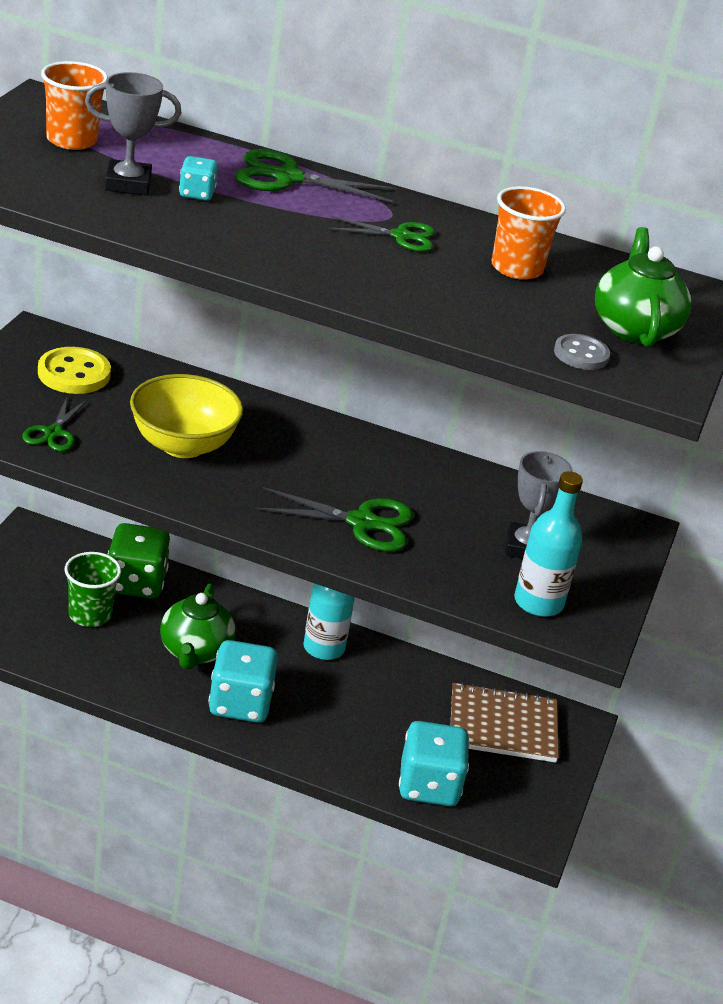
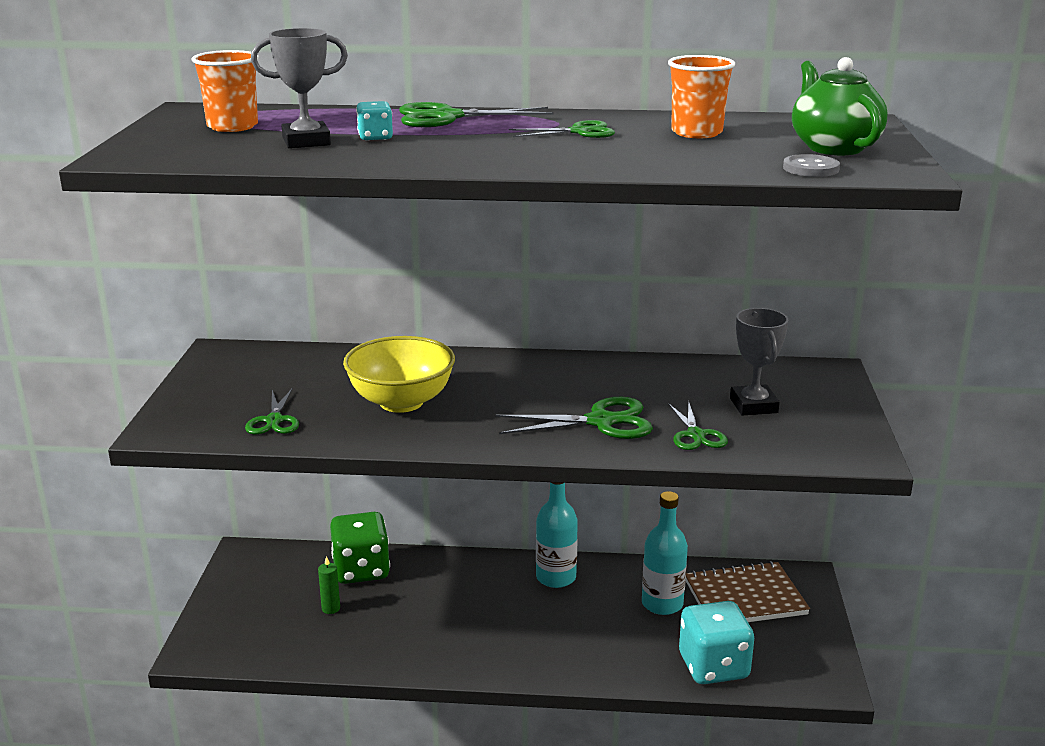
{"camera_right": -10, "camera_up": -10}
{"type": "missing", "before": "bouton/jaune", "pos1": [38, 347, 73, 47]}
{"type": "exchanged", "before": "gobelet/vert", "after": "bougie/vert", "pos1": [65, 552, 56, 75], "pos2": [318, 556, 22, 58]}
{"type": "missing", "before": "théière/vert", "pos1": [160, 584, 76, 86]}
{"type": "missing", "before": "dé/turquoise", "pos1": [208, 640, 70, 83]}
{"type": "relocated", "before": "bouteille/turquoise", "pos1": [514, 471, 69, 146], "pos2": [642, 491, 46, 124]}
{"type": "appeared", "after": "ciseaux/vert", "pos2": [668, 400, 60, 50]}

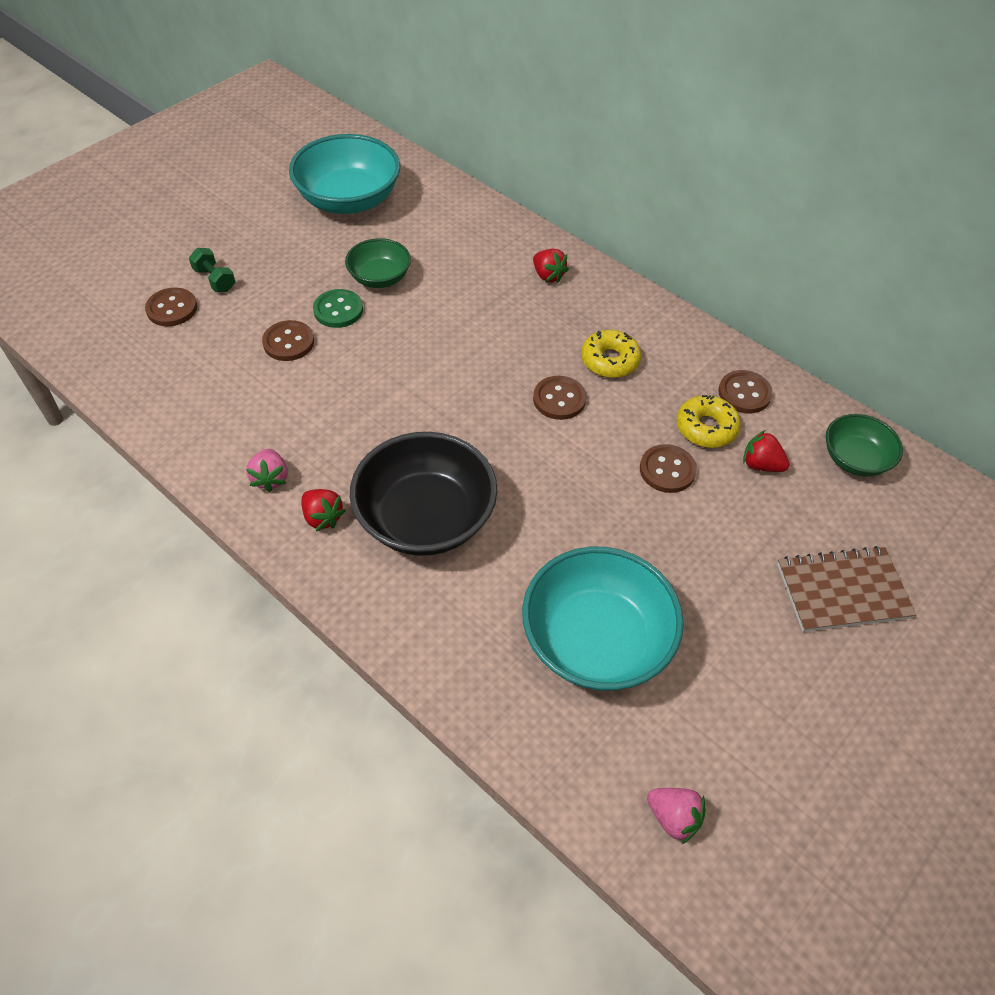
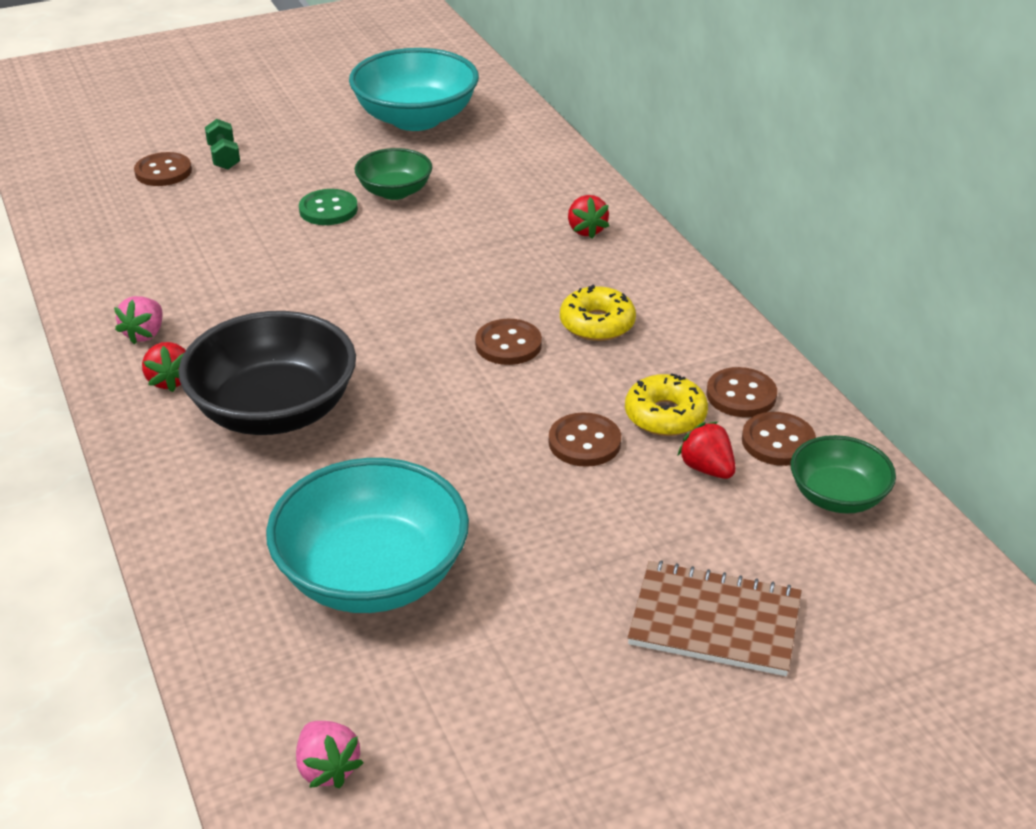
{"camera_right": 25, "camera_up": -15}
{"type": "relocated", "before": "bouton/marron", "pos1": [262, 320, 52, 41], "pos2": [742, 412, 74, 54]}

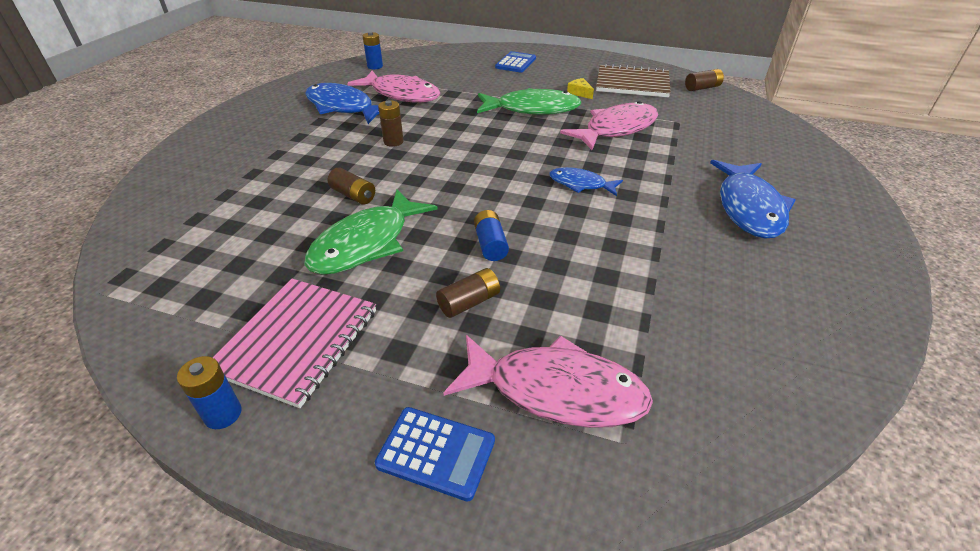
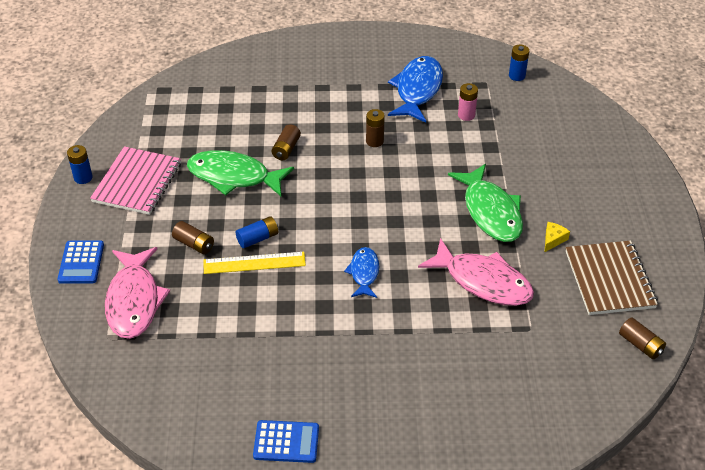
{"camera_right": 70, "camera_up": 5}
{"type": "spun", "before": "carnet/rose", "pos1": [212, 279, 164, 129], "pos2": [90, 146, 91, 69], "turn": -75}
{"type": "exchanged", "before": "poisson/rose", "after": "pile/rose", "pos1": [347, 70, 93, 33], "pos2": [458, 83, 20, 38]}
{"type": "relocated", "before": "calculatrice/bleu", "pos1": [495, 51, 41, 22], "pos2": [253, 420, 66, 43]}
{"type": "missing", "before": "poisson/bleu", "pos1": [710, 160, 86, 79]}
{"type": "appeared", "after": "règle/jaune", "pos2": [204, 252, 102, 22]}

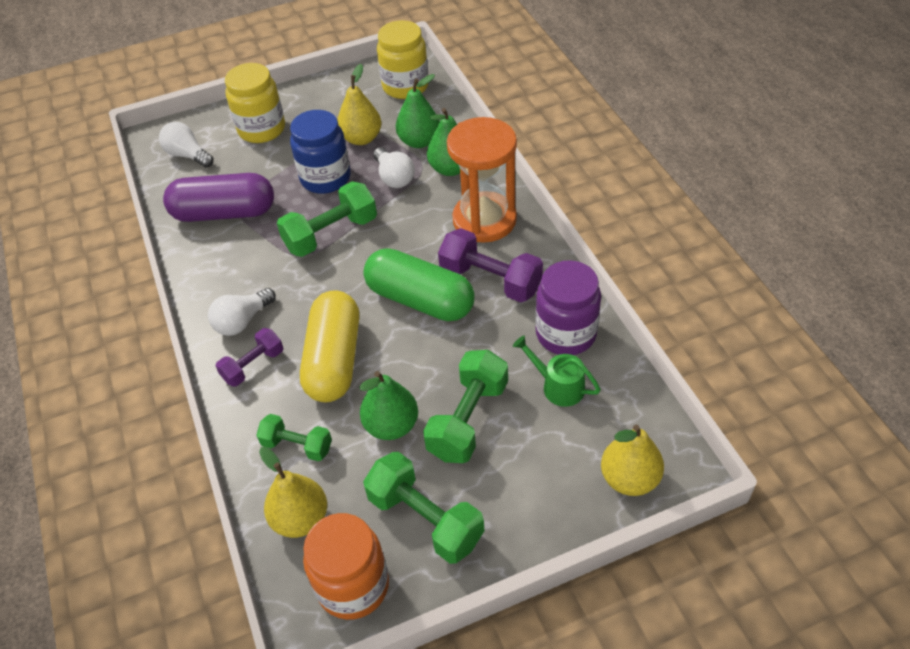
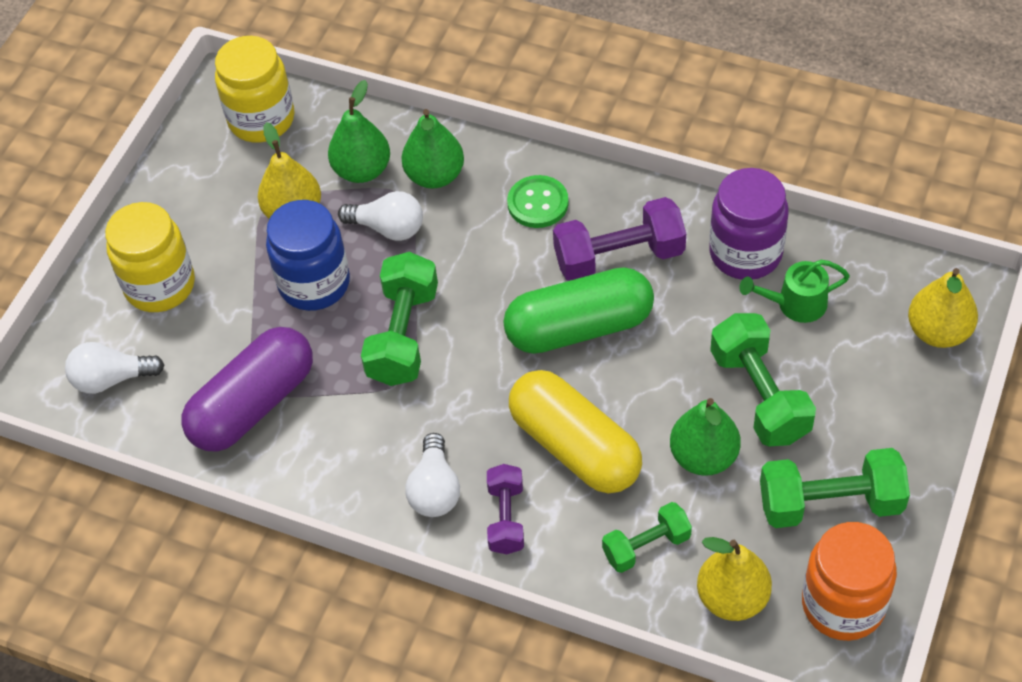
{"camera_right": -45, "camera_up": 5}
{"type": "exchanged", "before": "sablier/orange", "after": "bouton/vert", "pos1": [447, 117, 70, 126], "pos2": [507, 175, 62, 53]}

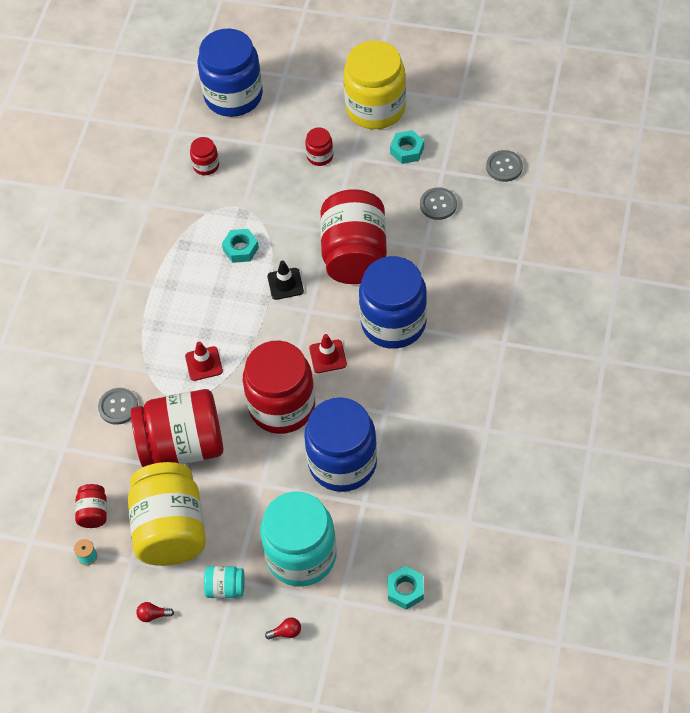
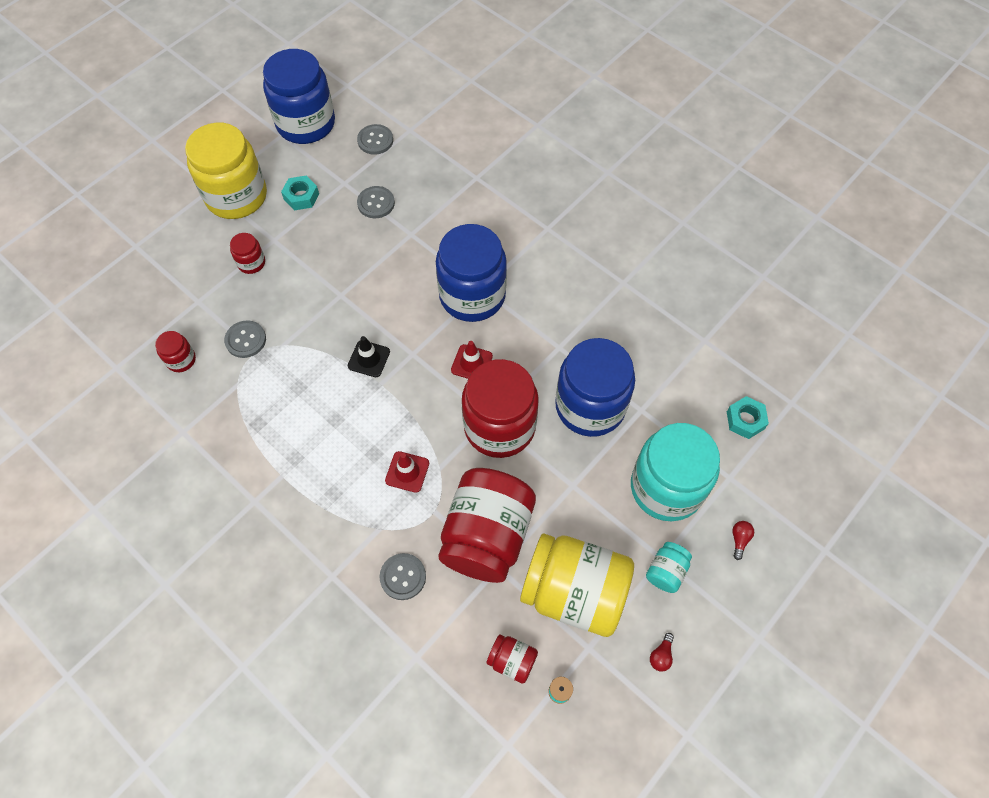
{"camera_right": -65, "camera_up": 5}
{"type": "relocated", "before": "bocal/bleu", "pos1": [198, 29, 65, 88], "pos2": [263, 49, 72, 95]}
{"type": "missing", "before": "écrou/turquoise", "pos1": [222, 229, 37, 34]}
{"type": "missing", "before": "bocal/rouge", "pos1": [320, 189, 67, 95]}
{"type": "appeared", "after": "bouton/gris", "pos2": [224, 320, 42, 38]}

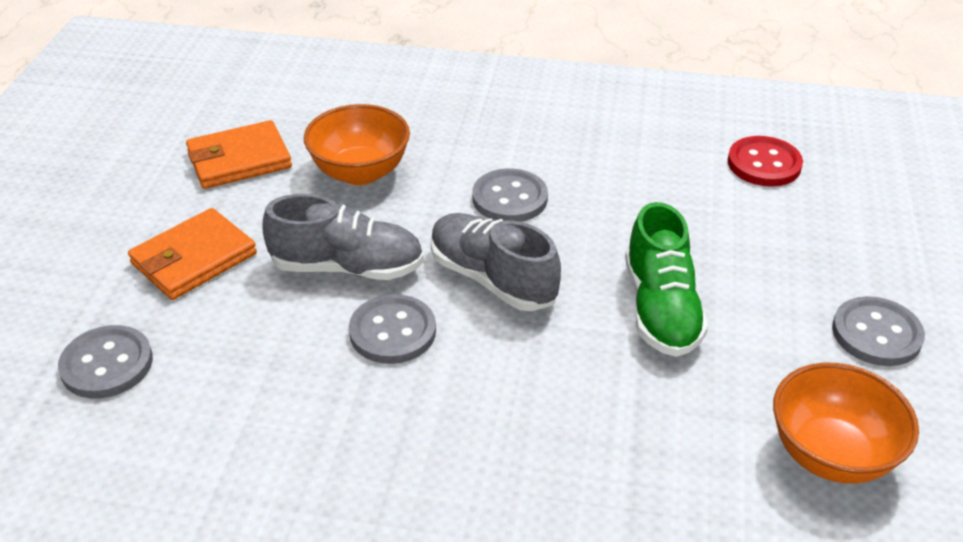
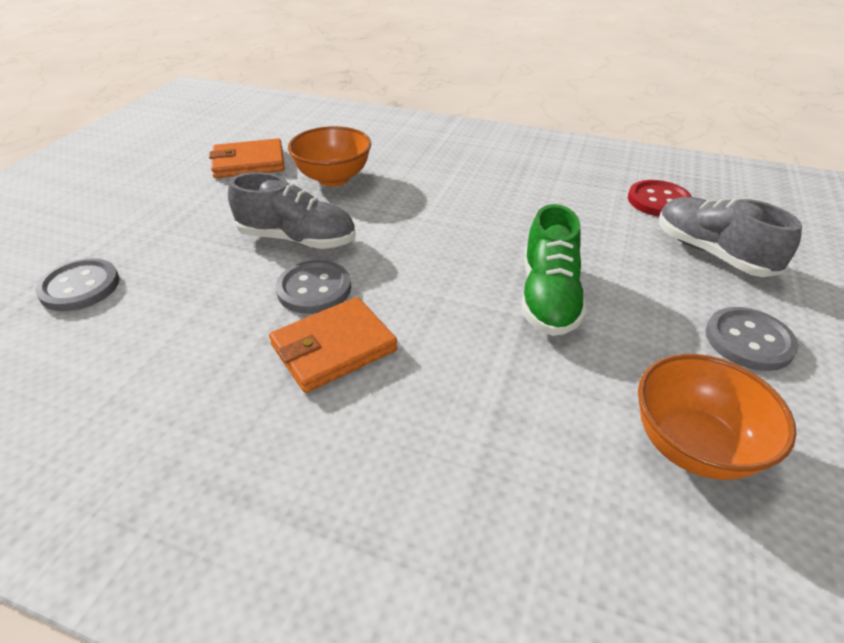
{"camera_right": 10, "camera_up": 0}
{"type": "relocated", "before": "portefeuille/orange", "pos1": [128, 208, 129, 92], "pos2": [269, 297, 129, 96]}
{"type": "relocated", "before": "chaussure/gris", "pos1": [431, 213, 130, 98], "pos2": [659, 197, 143, 80]}
{"type": "missing", "before": "bouton/gris", "pos1": [473, 169, 75, 53]}

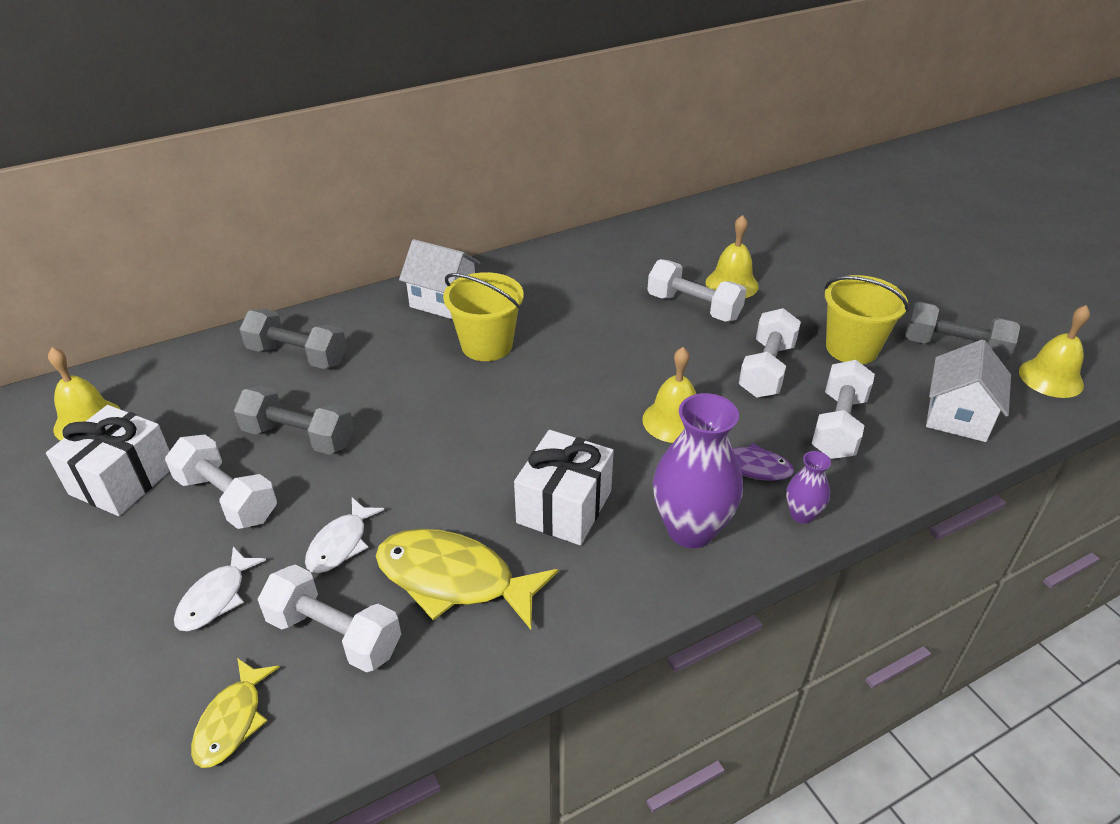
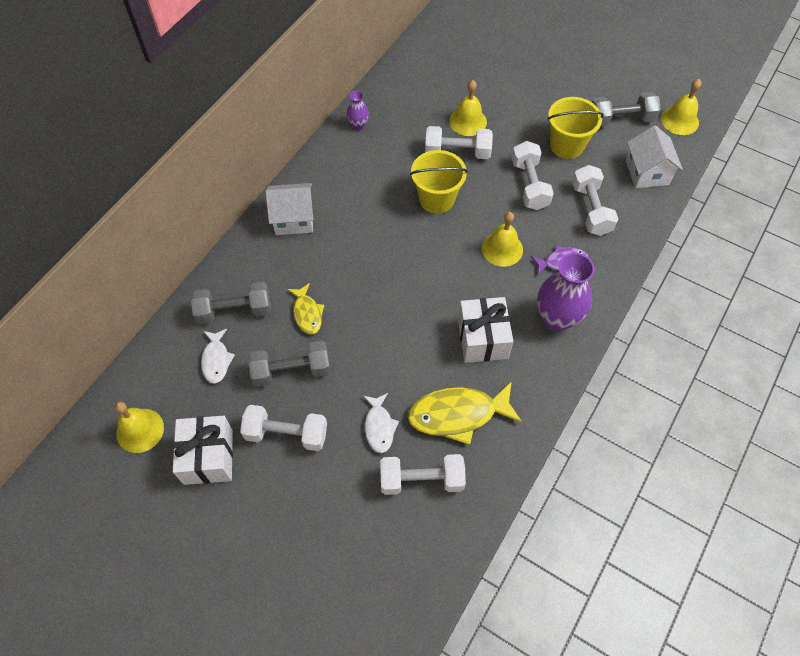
{"camera_right": -30, "camera_up": 20}
{"type": "relocated", "before": "poisson/blanc", "pos1": [174, 546, 92, 85], "pos2": [201, 329, 34, 55]}
{"type": "relocated", "before": "poisson/jaune", "pos1": [191, 658, 89, 110], "pos2": [287, 283, 37, 52]}
{"type": "relocated", "before": "seau/jaune", "pos1": [443, 272, 81, 89], "pos2": [410, 150, 58, 64]}
{"type": "relocated", "before": "vase/violet", "pos1": [786, 451, 45, 73], "pos2": [346, 90, 23, 40]}

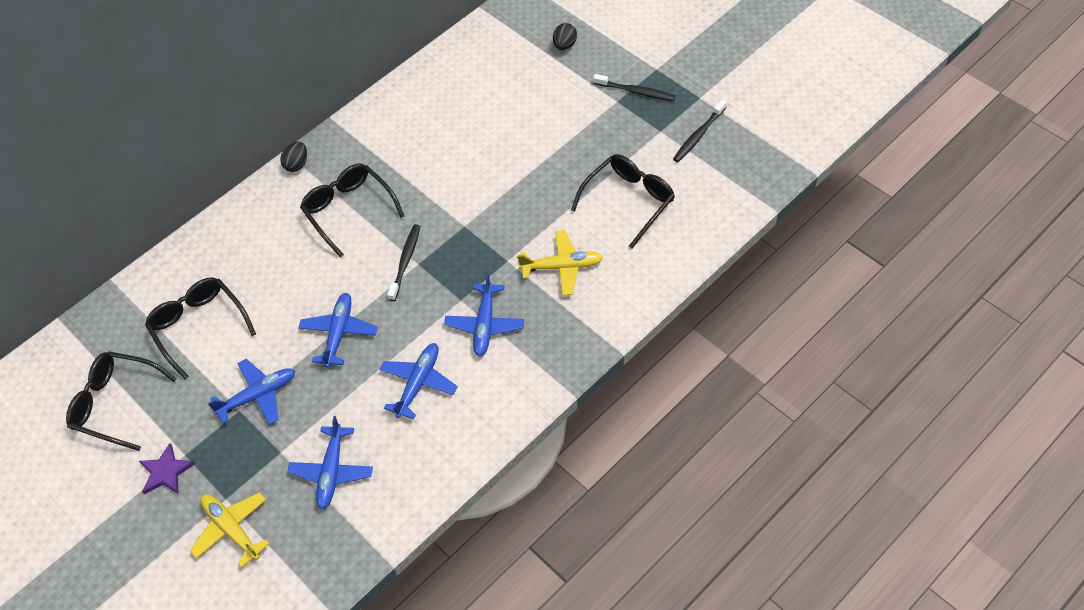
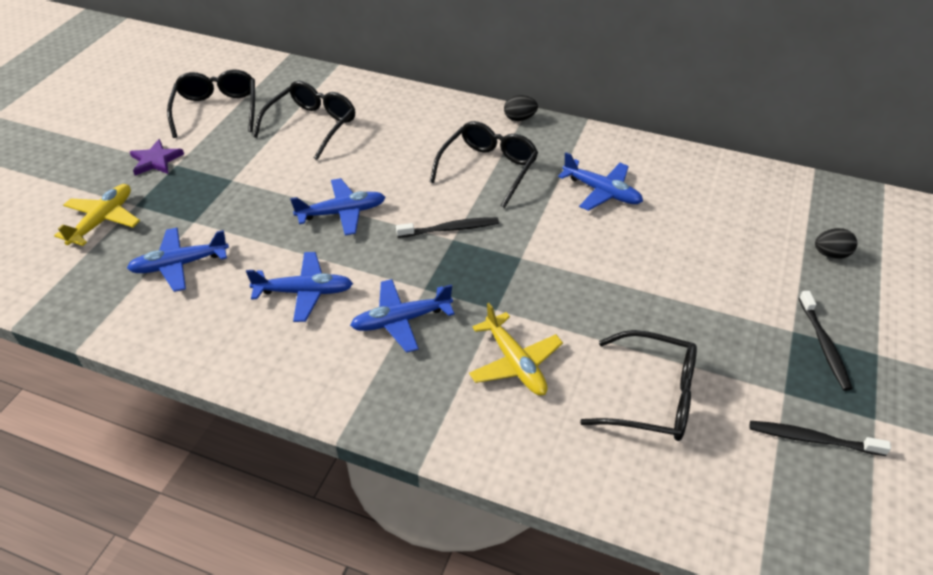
{"camera_right": 60, "camera_up": -10}
{"type": "relocated", "before": "avion/bleu", "pos1": [208, 359, 87, 66], "pos2": [558, 152, 85, 59]}

